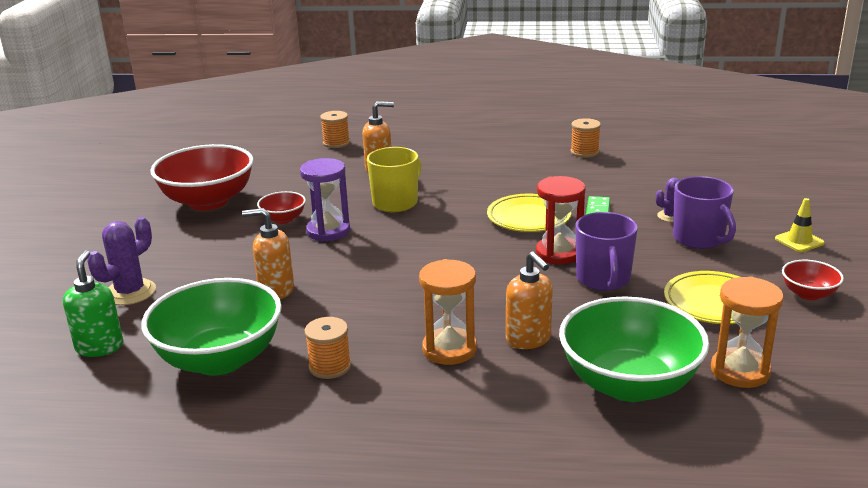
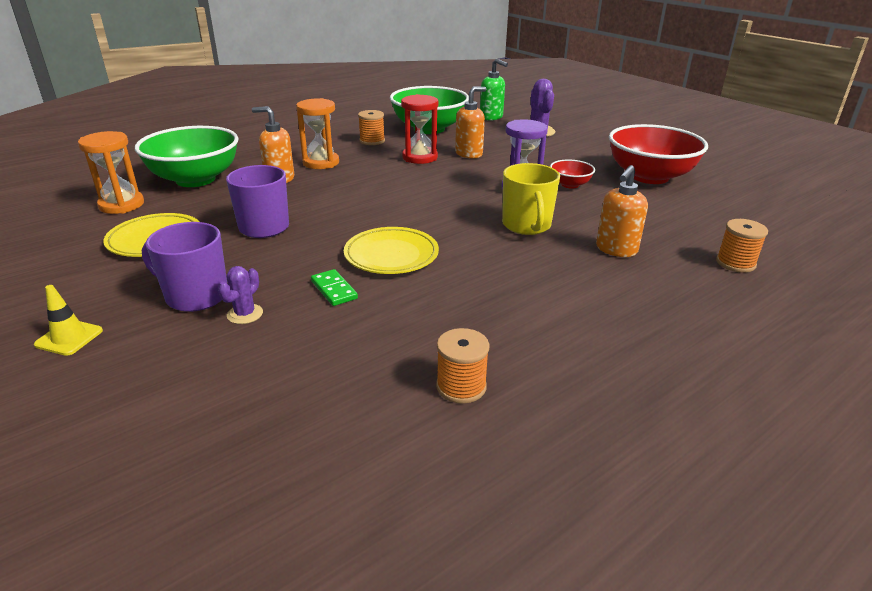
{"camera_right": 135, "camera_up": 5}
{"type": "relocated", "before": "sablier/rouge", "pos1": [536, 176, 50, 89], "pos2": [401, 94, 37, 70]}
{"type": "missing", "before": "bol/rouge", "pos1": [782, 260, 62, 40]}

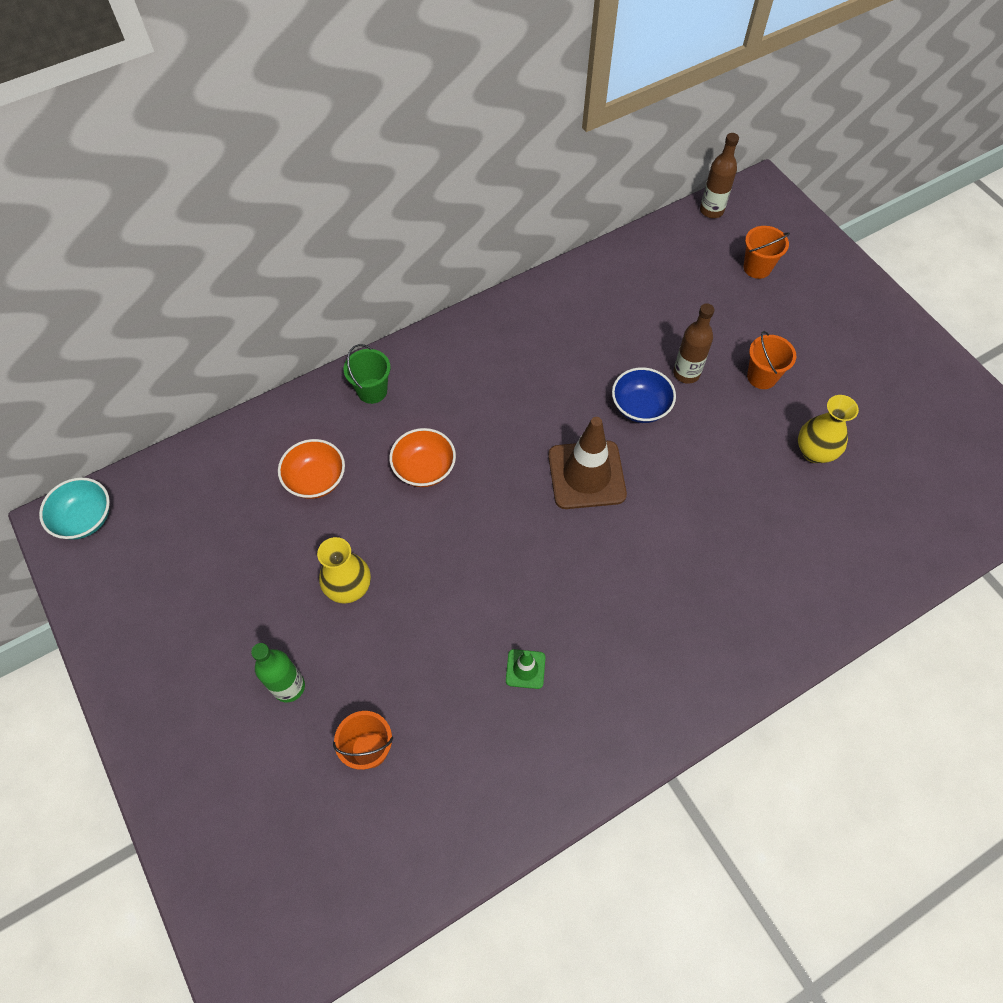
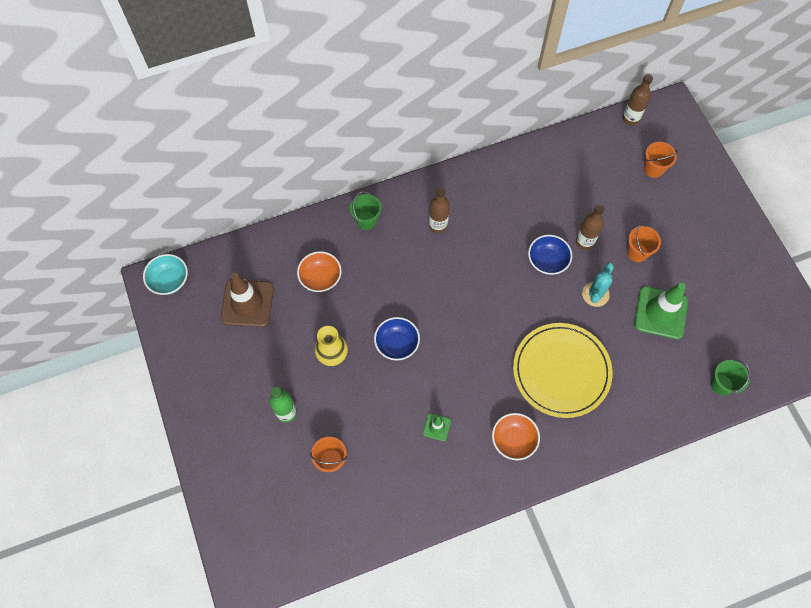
{"camera_right": 10, "camera_up": 5}
{"type": "relocated", "before": "bol/orange", "pos1": [389, 428, 67, 59], "pos2": [492, 413, 48, 47]}
{"type": "relocated", "before": "cône de chantier/marron", "pos1": [548, 417, 79, 92], "pos2": [220, 273, 54, 54]}
{"type": "exchanged", "before": "vase/jaune", "after": "cône de chantier/vert", "pos1": [798, 395, 61, 68], "pos2": [634, 283, 54, 56]}
{"type": "appeared", "after": "bol/bleu", "pos2": [374, 317, 46, 43]}
{"type": "appeared", "after": "bouteille/marron", "pos2": [429, 187, 21, 46]}
{"type": "appeared", "after": "assiette/jaune", "pos2": [513, 323, 100, 95]}
{"type": "appeared", "after": "cactus/turquoise", "pos2": [582, 263, 32, 44]}
{"type": "appeared", "after": "seau/vert", "pos2": [710, 360, 40, 36]}

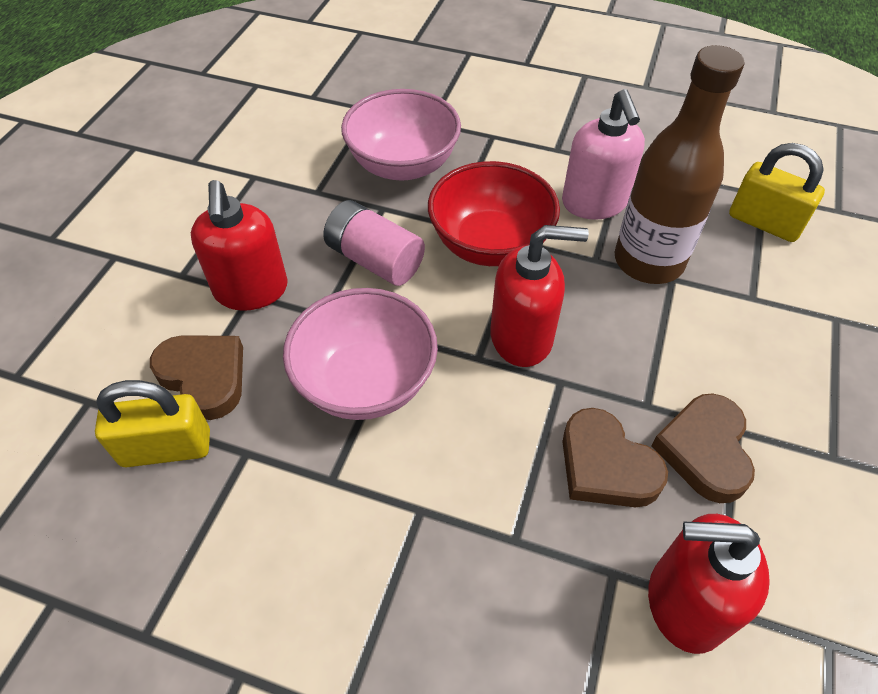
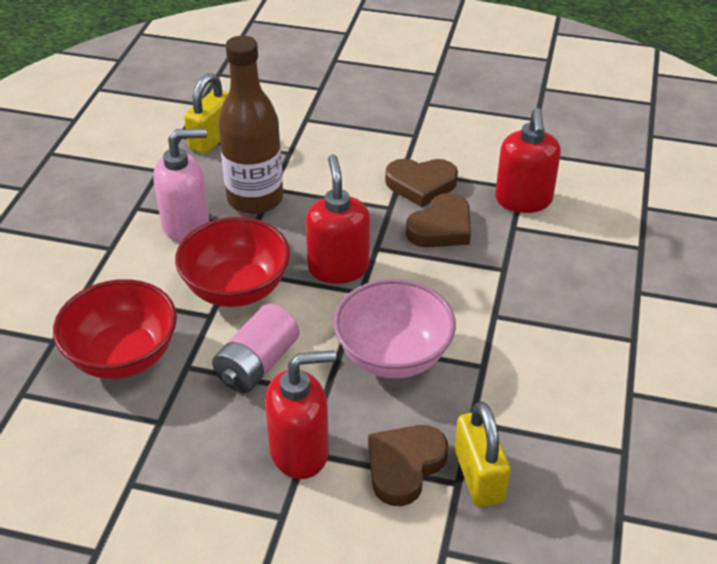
{"camera_right": -95, "camera_up": -10}
{"type": "colour", "before": "bol/rose", "after": "bol/rouge", "pos1": [341, 89, 120, 91], "pos2": [53, 279, 124, 100]}

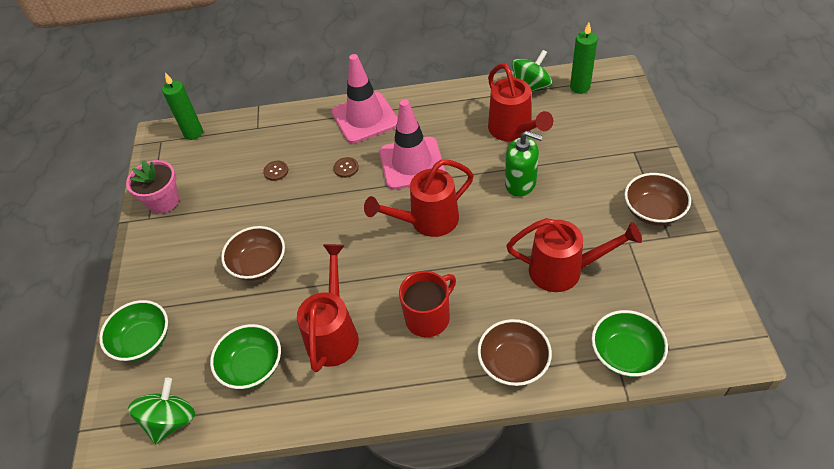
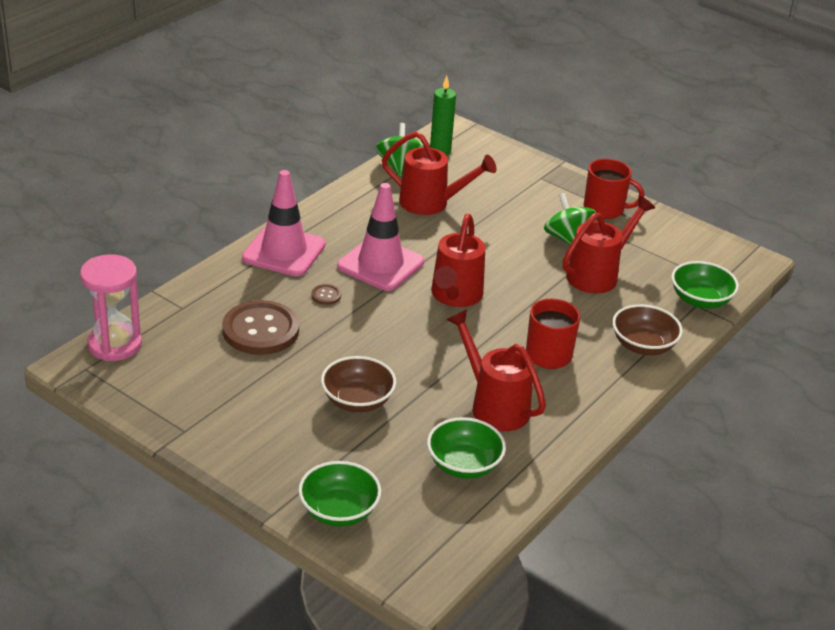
{"camera_right": -55, "camera_up": -15}
{"type": "missing", "before": "pot de fleurs/rose", "pos1": [126, 160, 53, 54]}
{"type": "relocated", "before": "toupie/vert", "pos1": [128, 378, 67, 66], "pos2": [544, 193, 53, 52]}
{"type": "exchanged", "before": "bougie/vert", "after": "sablier/rose", "pos1": [162, 73, 41, 67], "pos2": [80, 254, 62, 107]}
{"type": "size", "before": "bouton/marron", "pos1": [263, 161, 25, 20], "pos2": [222, 300, 77, 55], "scale": 2.48}
{"type": "missing", "before": "distributeur de savon/vert", "pos1": [505, 131, 38, 66]}
{"type": "exchanged", "before": "bol/marron", "after": "tasse/rouge", "pos1": [624, 173, 67, 53], "pos2": [584, 159, 60, 60]}

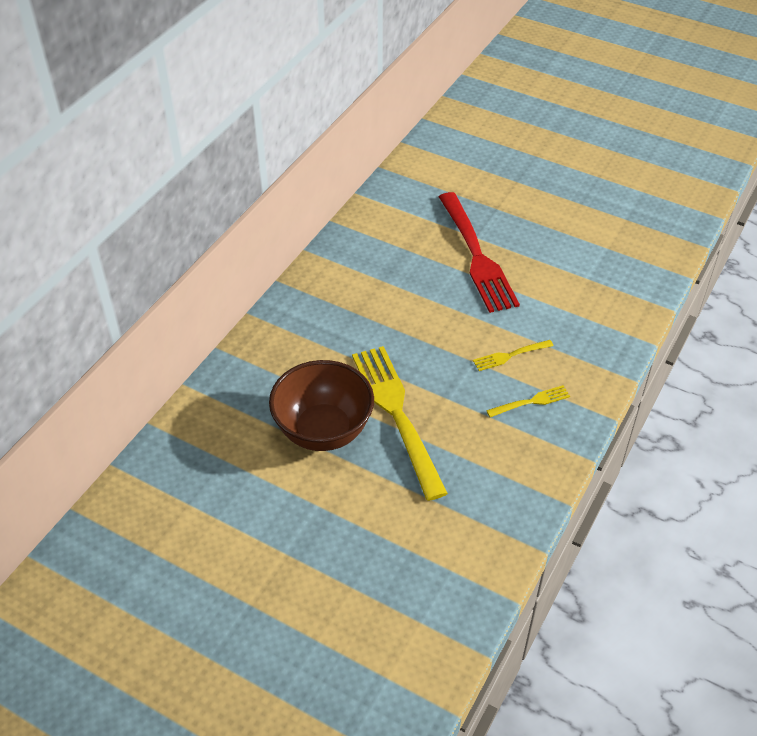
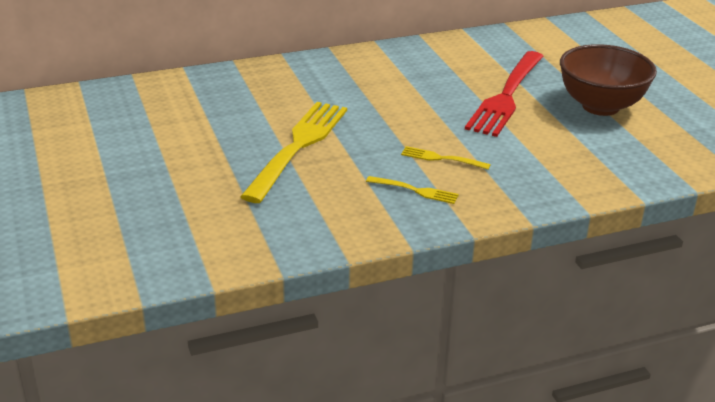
{"camera_right": 40, "camera_up": -15}
{"type": "relocated", "before": "bol/marron", "pos1": [269, 360, 105, 91], "pos2": [560, 44, 97, 72]}

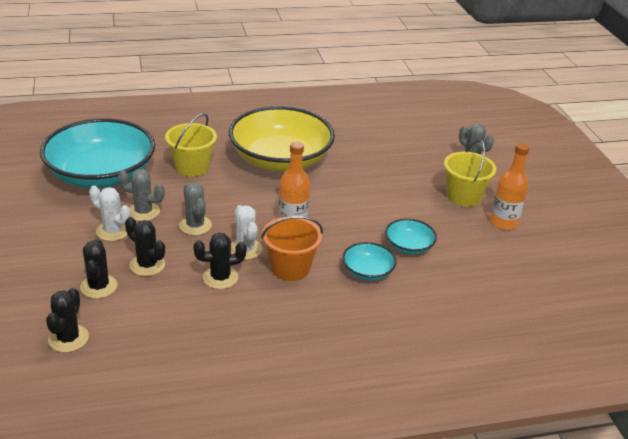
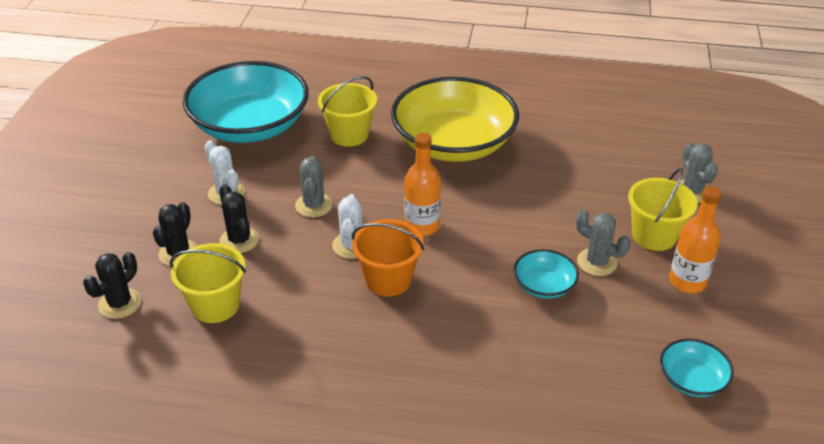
{"camera_right": 25, "camera_up": 5}
{"type": "relocated", "before": "cactus/gris", "pos1": [118, 169, 47, 52], "pos2": [576, 209, 55, 67]}
{"type": "missing", "before": "cactus/noir", "pos1": [193, 233, 54, 56]}
{"type": "relocated", "before": "bol/turquoise", "pos1": [342, 242, 55, 39], "pos2": [660, 339, 74, 58]}
{"type": "appeared", "after": "seau/jaune", "pos2": [170, 243, 76, 80]}

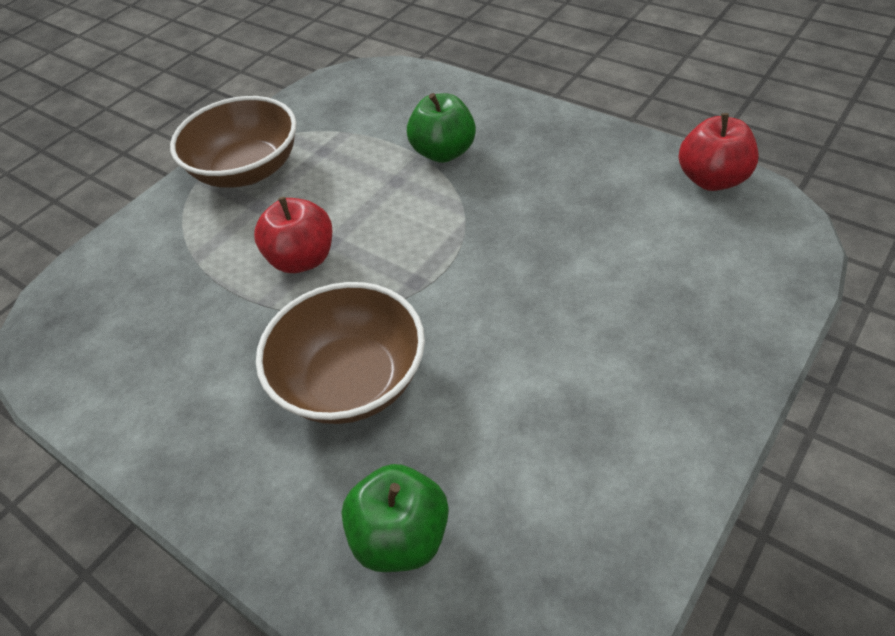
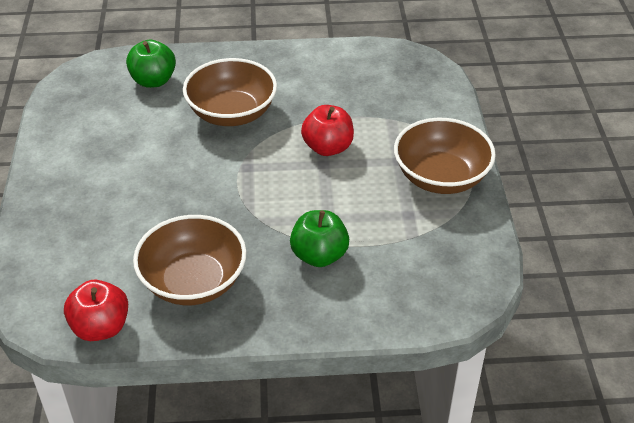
{"camera_right": 135, "camera_up": -5}
{"type": "appeared", "after": "bol/marron", "pos2": [133, 215, 114, 90]}

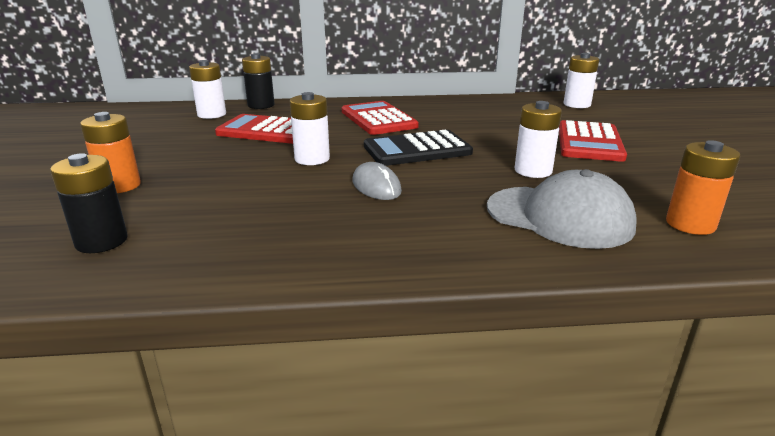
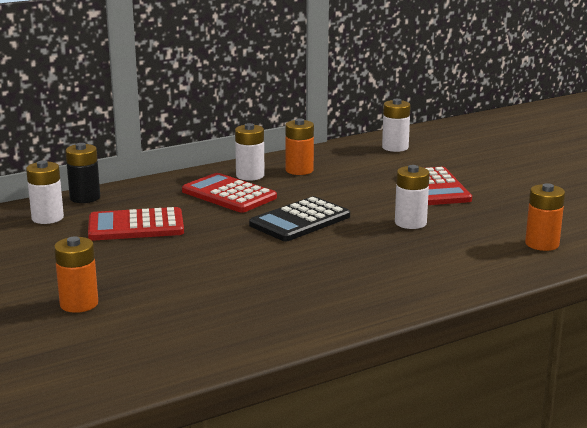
{"camera_right": -25, "camera_up": -5}
{"type": "missing", "before": "pile/noir", "pos1": [50, 153, 77, 100]}
{"type": "relocated", "before": "pile/blanc", "pos1": [290, 92, 40, 73], "pos2": [235, 123, 30, 58]}
{"type": "missing", "before": "souris/gris", "pos1": [352, 162, 50, 38]}
{"type": "missing", "before": "casquette/gris", "pos1": [487, 169, 150, 80]}
{"type": "appeared", "after": "pile/orange", "pos2": [285, 119, 29, 56]}

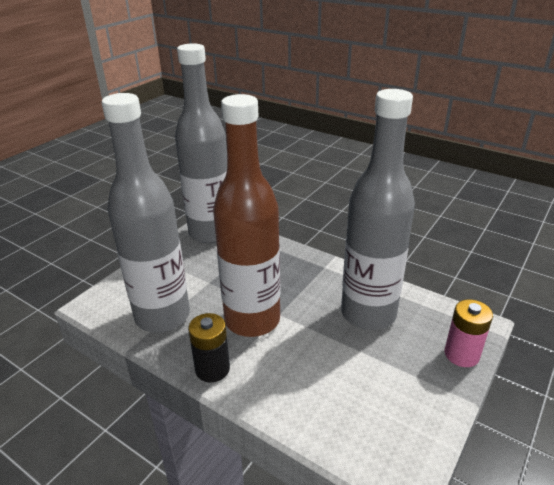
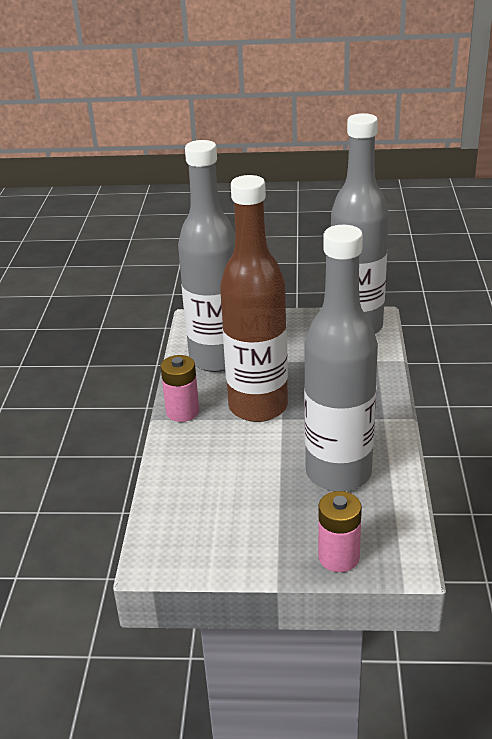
{"camera_right": 60, "camera_up": 0}
{"type": "colour", "before": "pile/noir", "after": "pile/rose", "pos1": [188, 313, 42, 69], "pos2": [161, 355, 38, 67]}

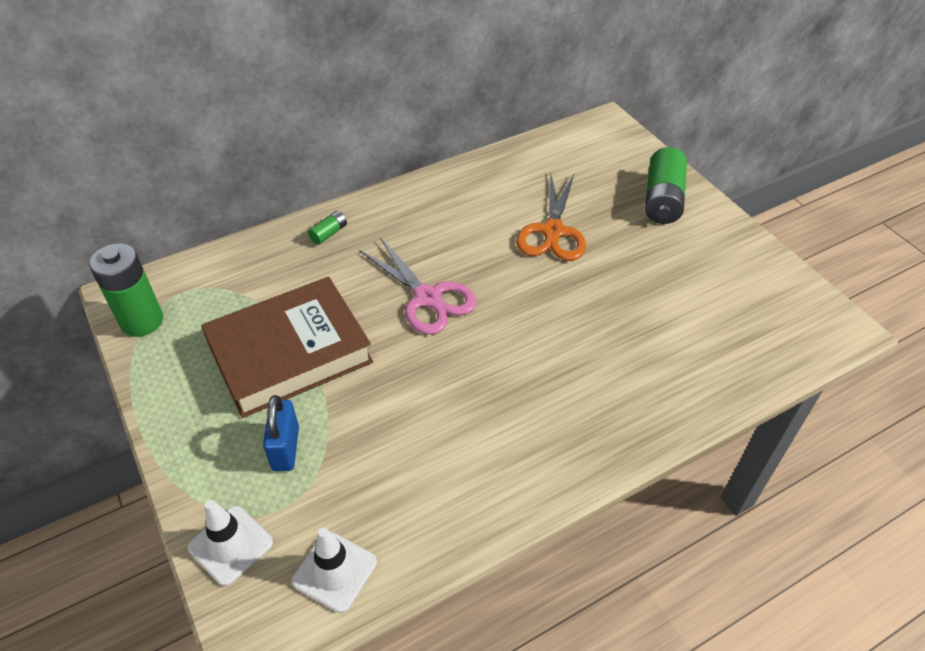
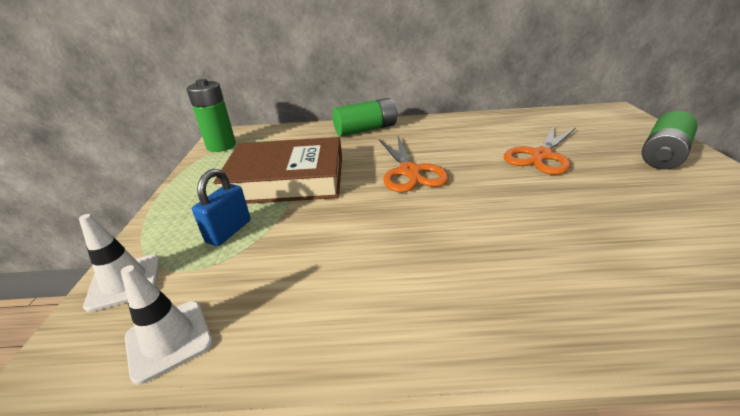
{"camera_right": 30, "camera_up": -15}
{"type": "size", "before": "pile/vert", "pos1": [308, 211, 39, 34], "pos2": [332, 98, 65, 39], "scale": 2.16}
{"type": "colour", "before": "ciseaux/rose", "after": "ciseaux/orange", "pos1": [359, 237, 118, 98], "pos2": [379, 136, 70, 57]}

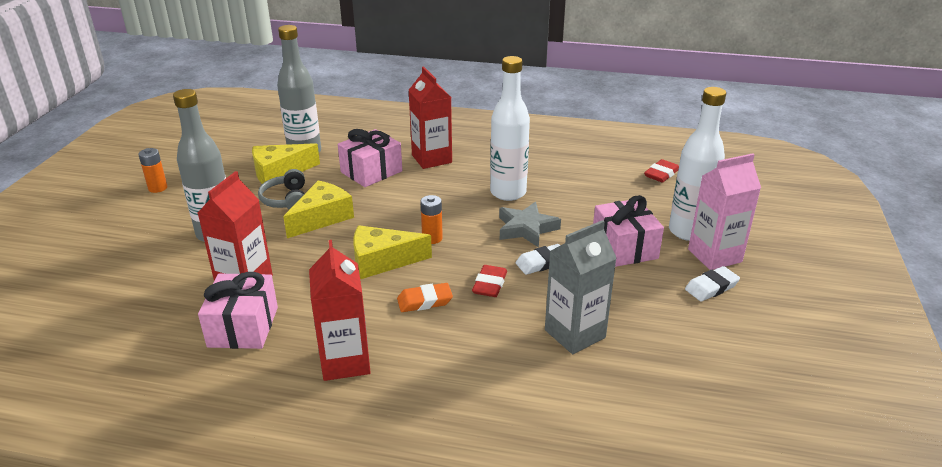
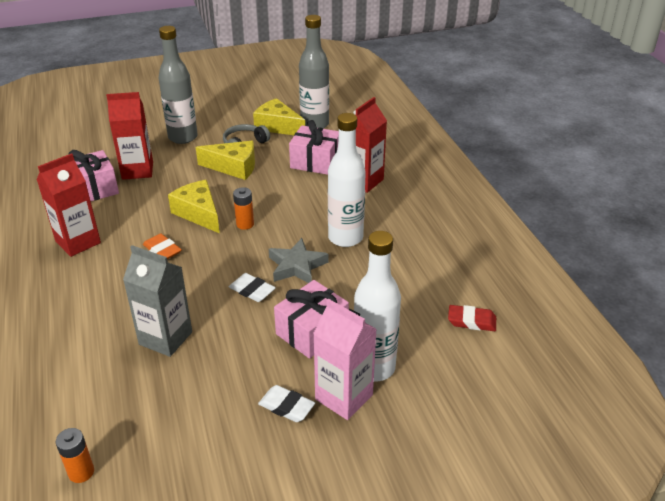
{"camera_right": 60, "camera_up": 5}
{"type": "relocated", "before": "pile/orange", "pos1": [138, 148, 29, 45], "pos2": [55, 428, 39, 55]}
{"type": "missing", "before": "gomme/rouge", "pos1": [472, 265, 35, 32]}

